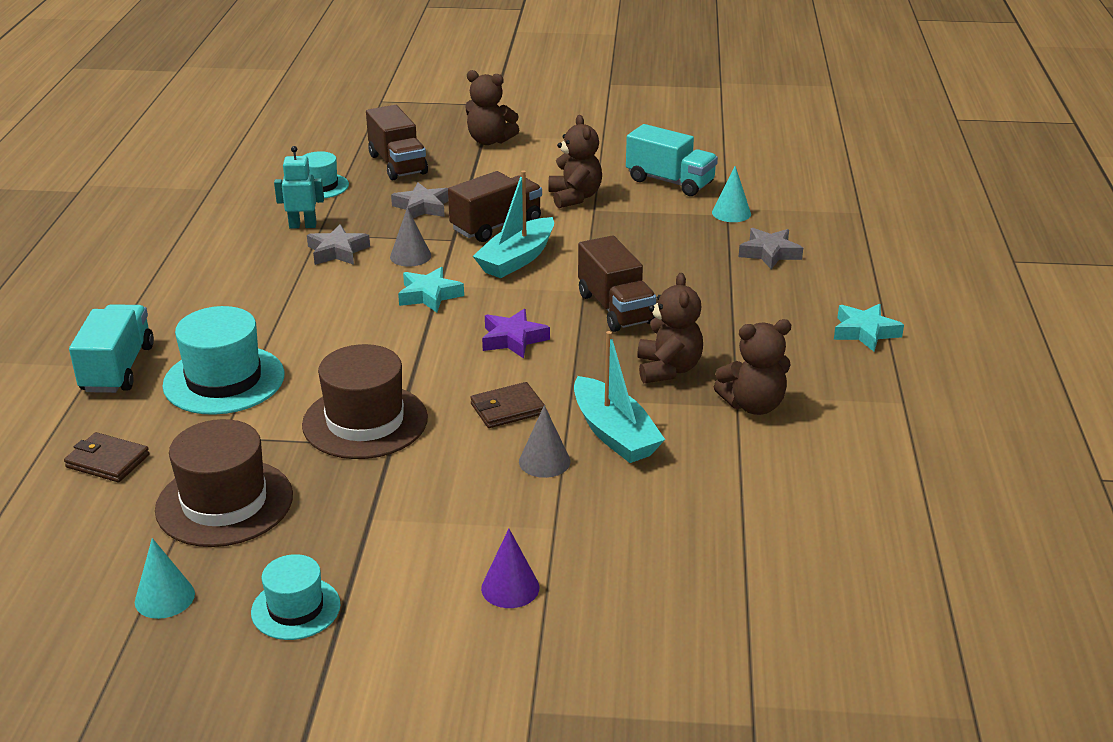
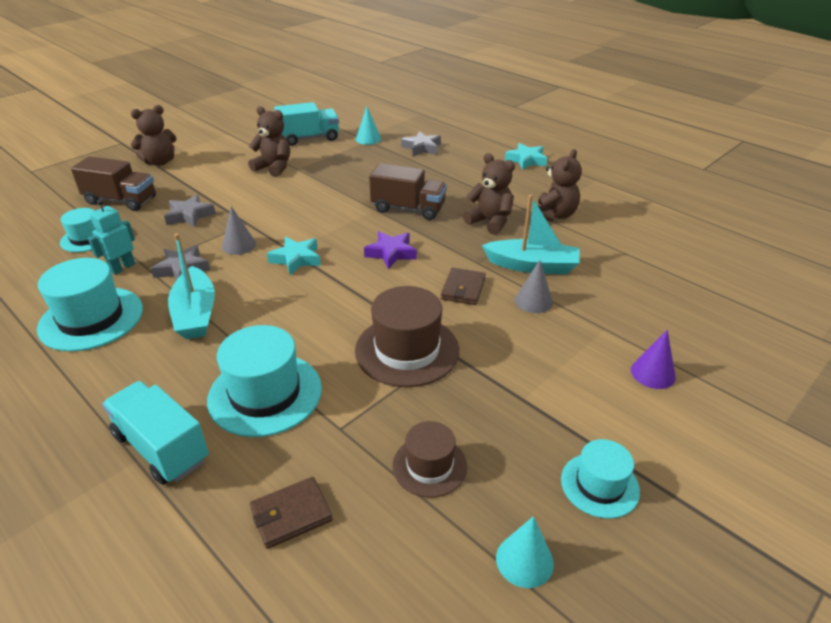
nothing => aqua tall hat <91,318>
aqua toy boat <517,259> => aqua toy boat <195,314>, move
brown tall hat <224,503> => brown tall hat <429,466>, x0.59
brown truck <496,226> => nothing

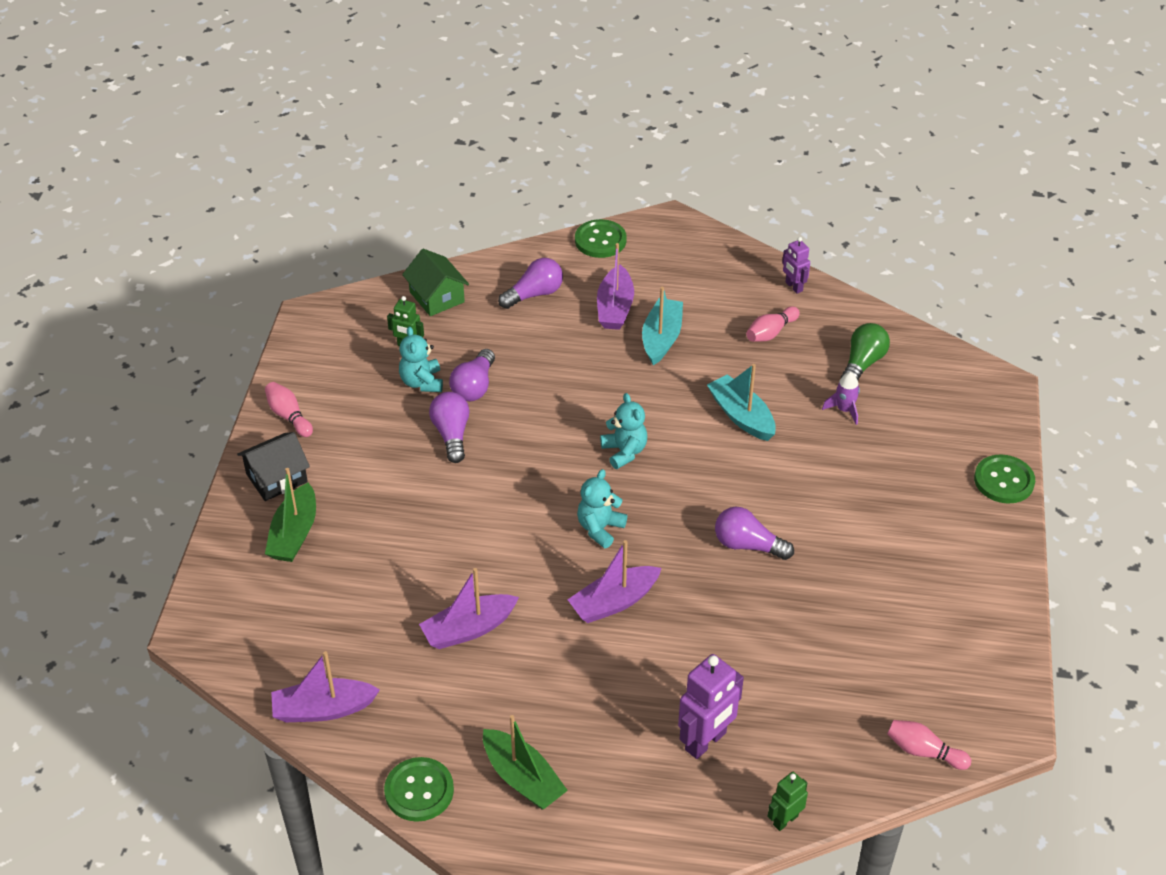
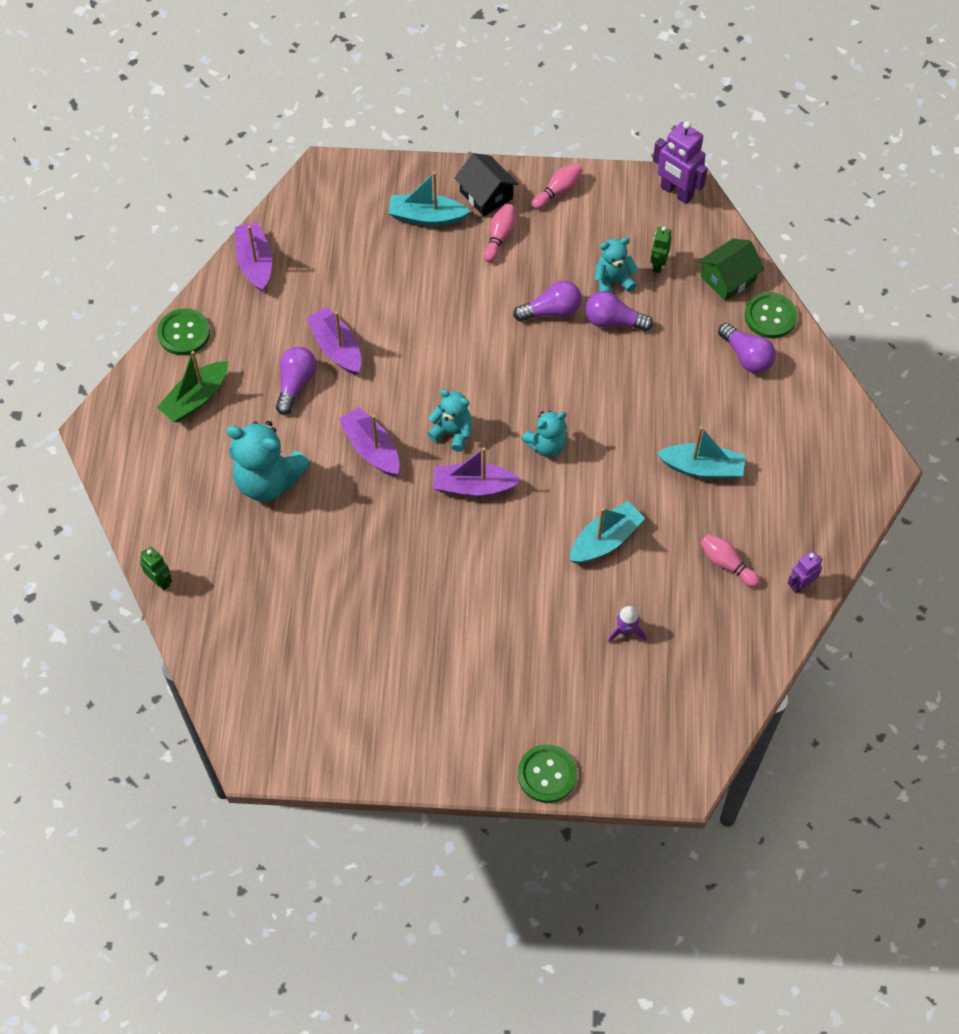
nothing => aqua stuffed bear <268,480>
violet bulb <748,545> => violet bulb <295,384>, move
leaf-green toy boat <294,534> => aqua toy boat <426,217>
violet toy boat <615,308> => violet toy boat <473,486>, move
pink skittle <923,751> => pink skittle <499,237>, move
violet robot <706,742> => violet robot <676,192>, move
leaf-green button <600,240> => leaf-green button <770,316>, move
leaf-green bulb <862,363> => nothing

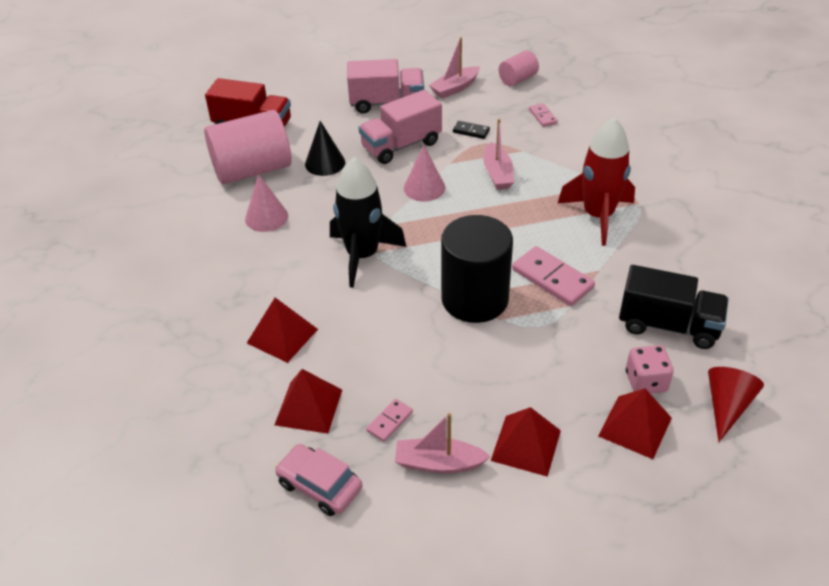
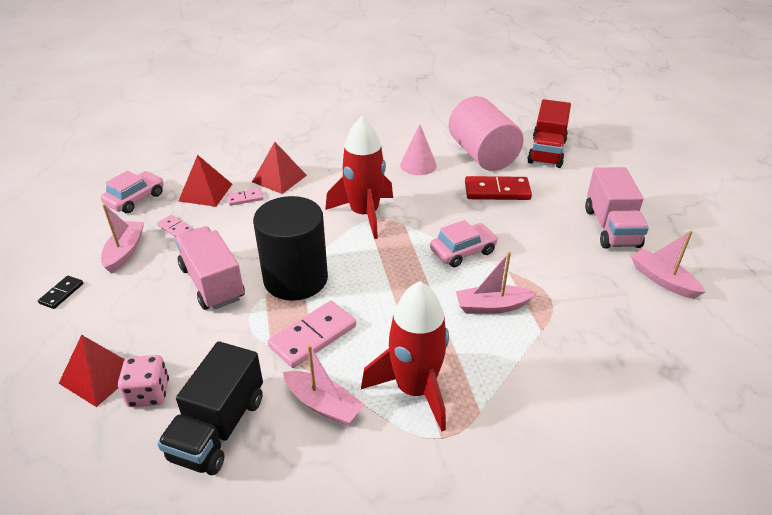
jet-black domino piece <471,131> => jet-black domino piece <61,293>, move
pink truck <401,145> => pink truck <212,283>, move
pink domino piece <542,116> => pink domino piece <245,198>, move
nothing => pink toy boat <323,404>
jet-black rocket <362,255> => red rocket <364,214>
pink cone shape <424,188> => pink toy car <463,251>
jet-black cone shape <325,163> => red domino piece <497,191>
red pyramid <526,445> => nothing
pink cylinder shape <517,79> => nothing
red cone shape <727,406> => nothing

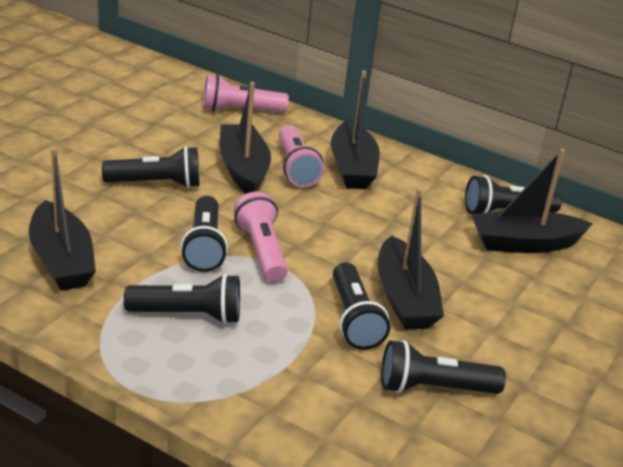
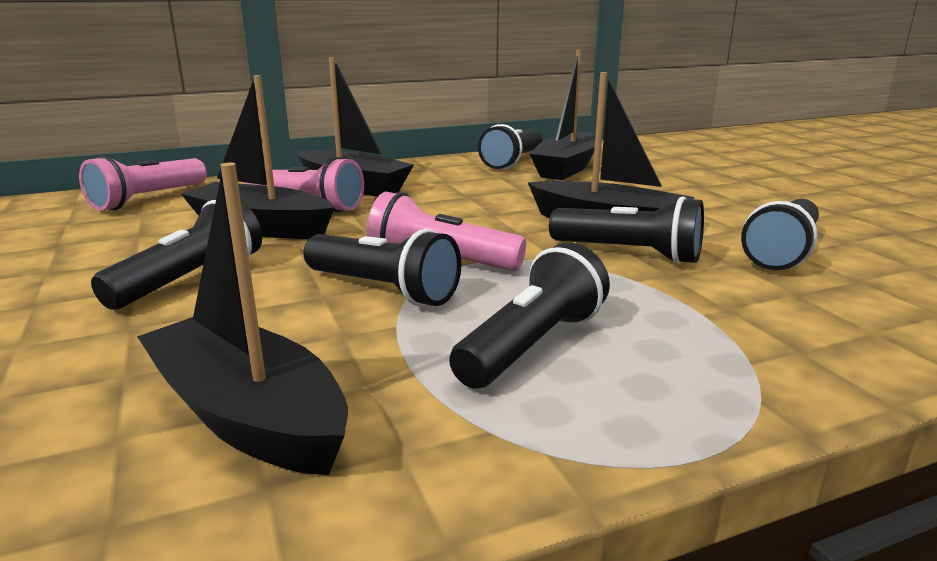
jet-black toy boat <61,260> => jet-black toy boat <248,415>, 150 degrees counterclockwise

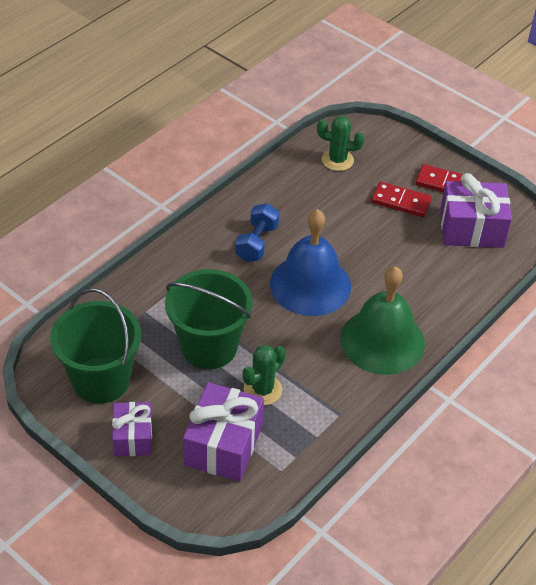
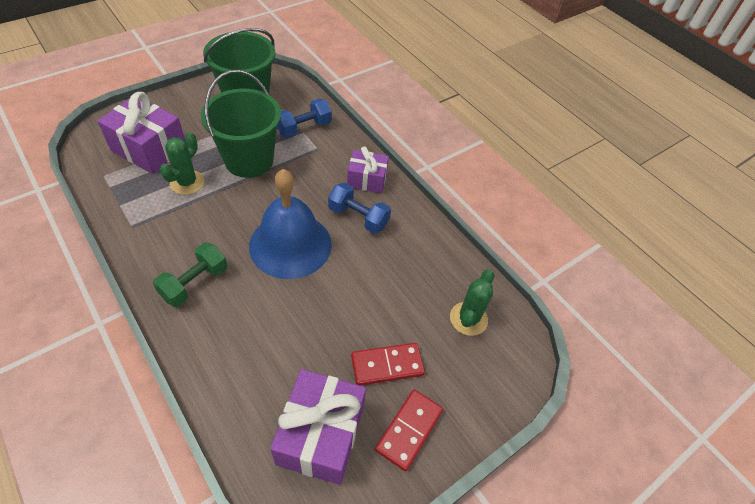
leaf-green hand bell <382,340> => leaf-green hand weight <195,283>
leaf-green cactus <262,390> => leaf-green cactus <187,182>, 60 degrees clockwise
nothing => cobalt hand weight <304,128>
violet wrapped gift <133,437> => violet wrapped gift <367,180>, move
red domino piece <401,201> => red domino piece <387,365>, 45 degrees clockwise

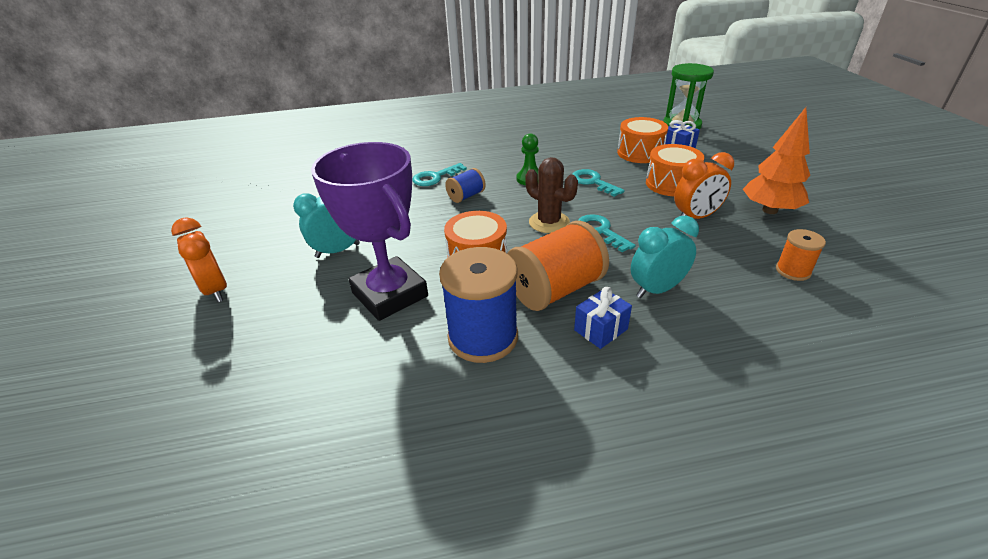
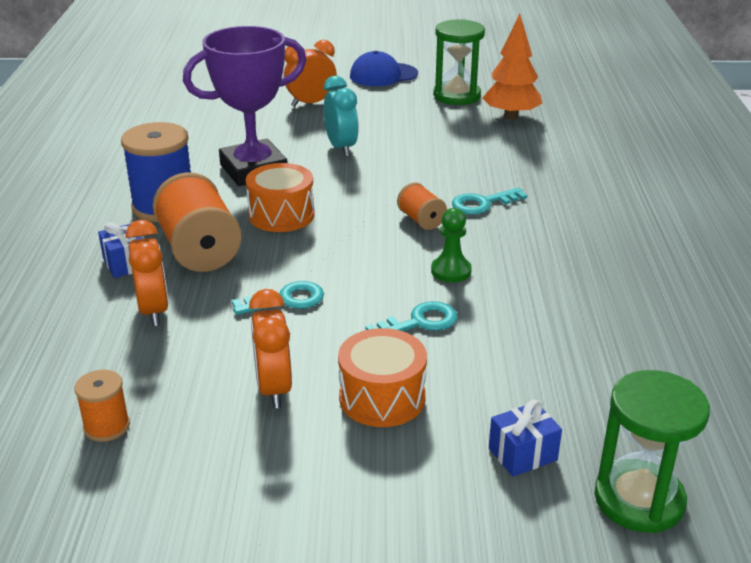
aqua alarm clock <657,289> => bright orange alarm clock <153,311>
nothing => cobalt baseball cap <383,75>
cobalt reel of thread <466,196> => bright orange reel of thread <421,220>
nothing => leaf-green sand timer <456,96>
aqua key <435,177> => aqua key <482,203>, 90 degrees counterclockwise
bright orange fir tree <769,210> => bright orange fir tree <511,116>, move
brown cactus <549,222> => nothing
bright orange drum <640,153> => nothing

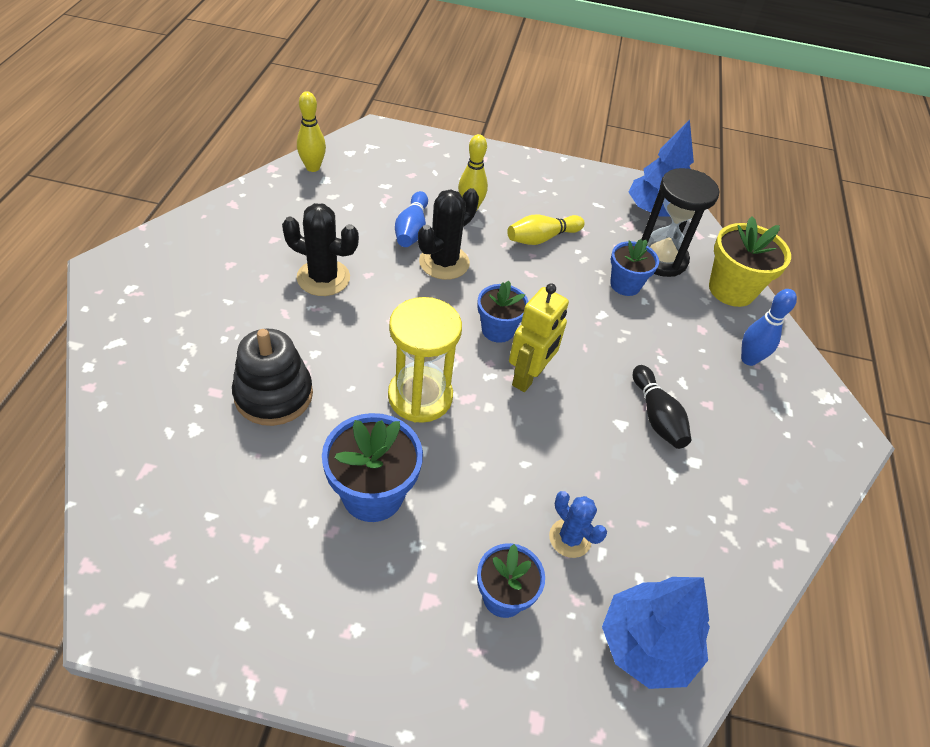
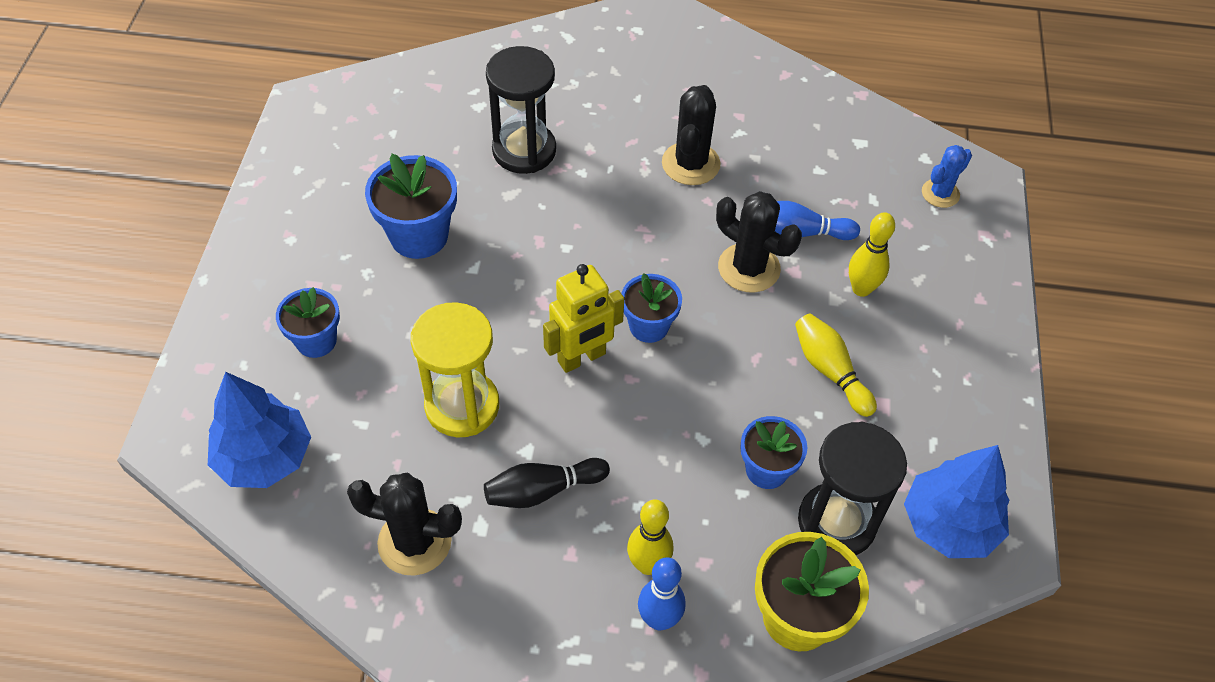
nothing => jet-black cactus <414,542>
bright yellow sand timer <420,396> => bright yellow sand timer <462,406>, move
jet-black stacking rings <273,395> => jet-black sand timer <524,150>
bright yellow robot <528,377> => bright yellow robot <582,358>, 60 degrees counterclockwise
bright yellow skittle <313,167> => bright yellow skittle <648,564>, move
cobalt cactus <570,538> => cobalt cactus <940,193>, move

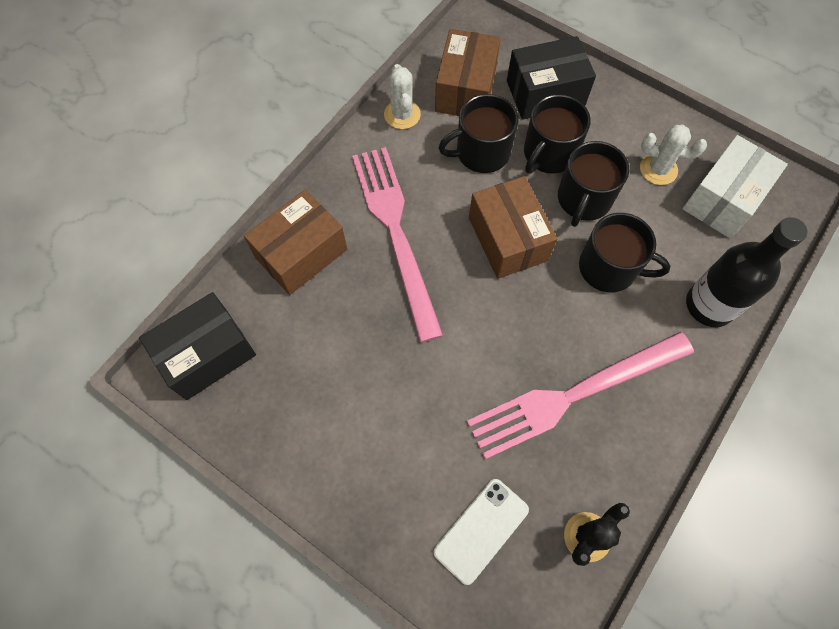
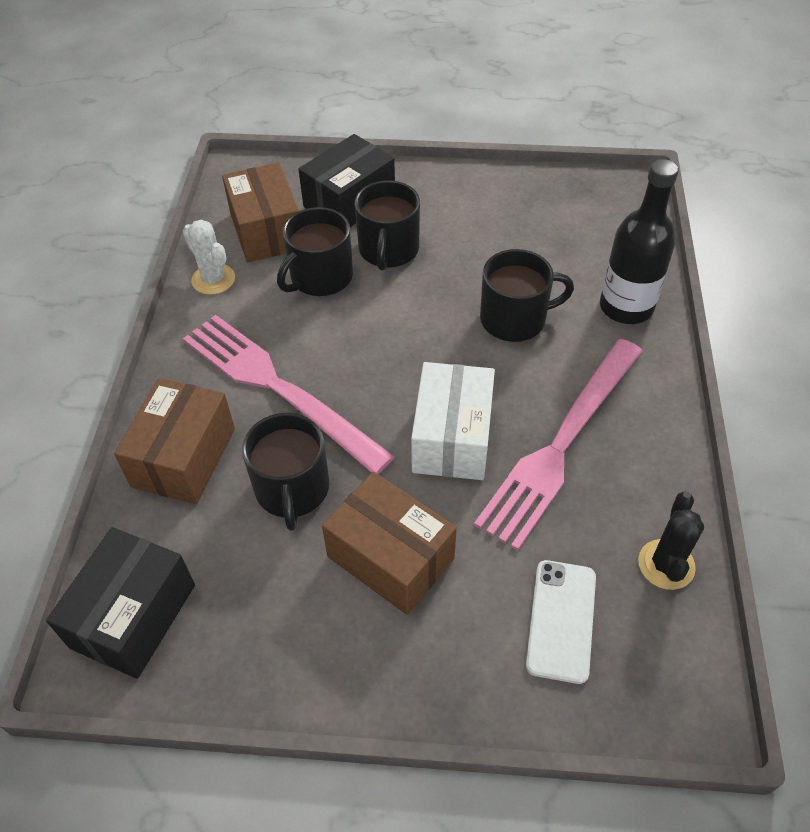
jet-black tea mug <583,199> => jet-black tea mug <292,489>, move
brown package <507,239> => brown package <390,557>, move
white package <723,199> => white package <452,438>, move
white cactus <658,169> => nothing

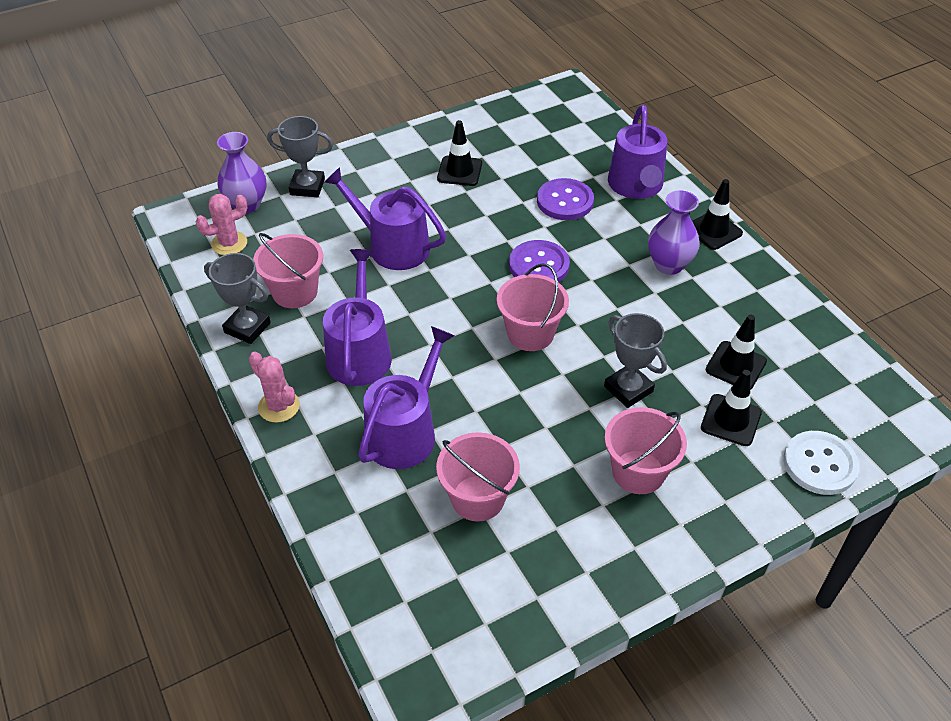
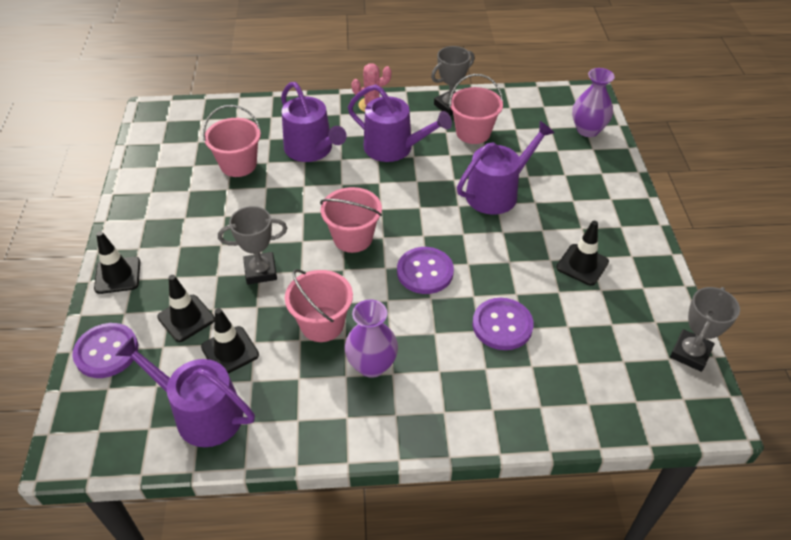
white button <819,464> => violet button <106,352>
jet-black road cone <713,230> => jet-black road cone <117,275>, move
violet watering can <636,186> => violet watering can <201,413>, move
pink pail <638,472> => pink pail <322,324>, move
gray prize cup <307,187> => gray prize cup <690,353>, move
pink cactus <229,243> => nothing

